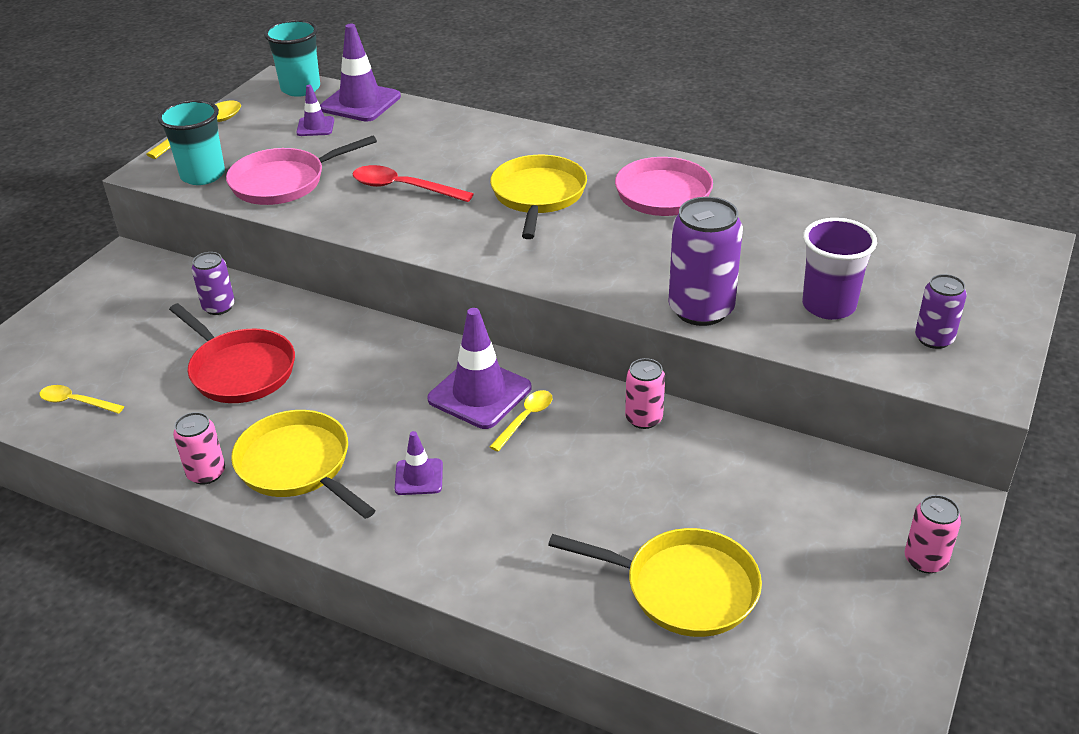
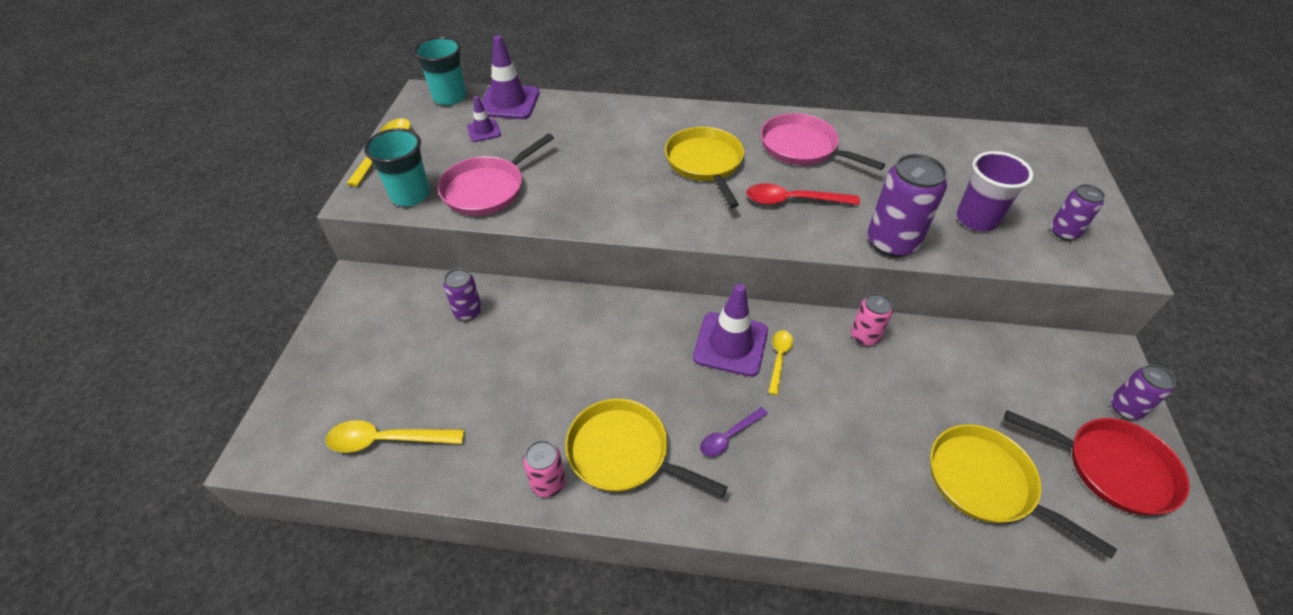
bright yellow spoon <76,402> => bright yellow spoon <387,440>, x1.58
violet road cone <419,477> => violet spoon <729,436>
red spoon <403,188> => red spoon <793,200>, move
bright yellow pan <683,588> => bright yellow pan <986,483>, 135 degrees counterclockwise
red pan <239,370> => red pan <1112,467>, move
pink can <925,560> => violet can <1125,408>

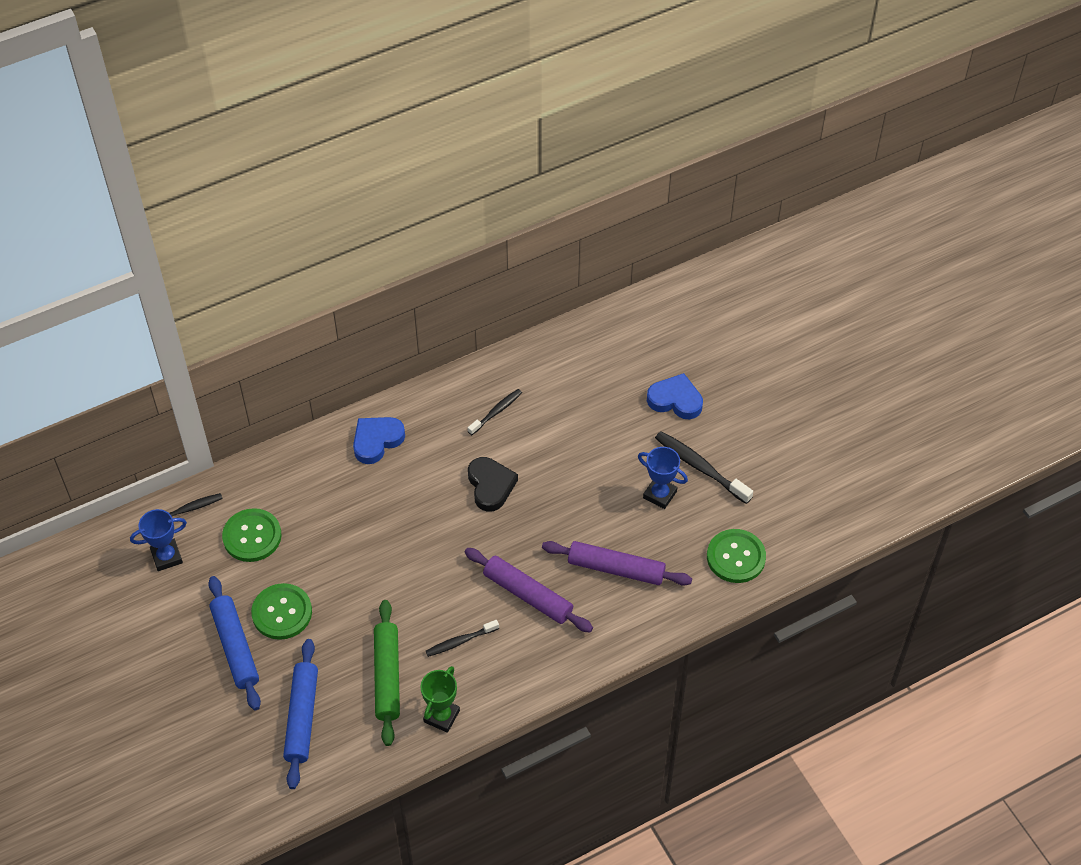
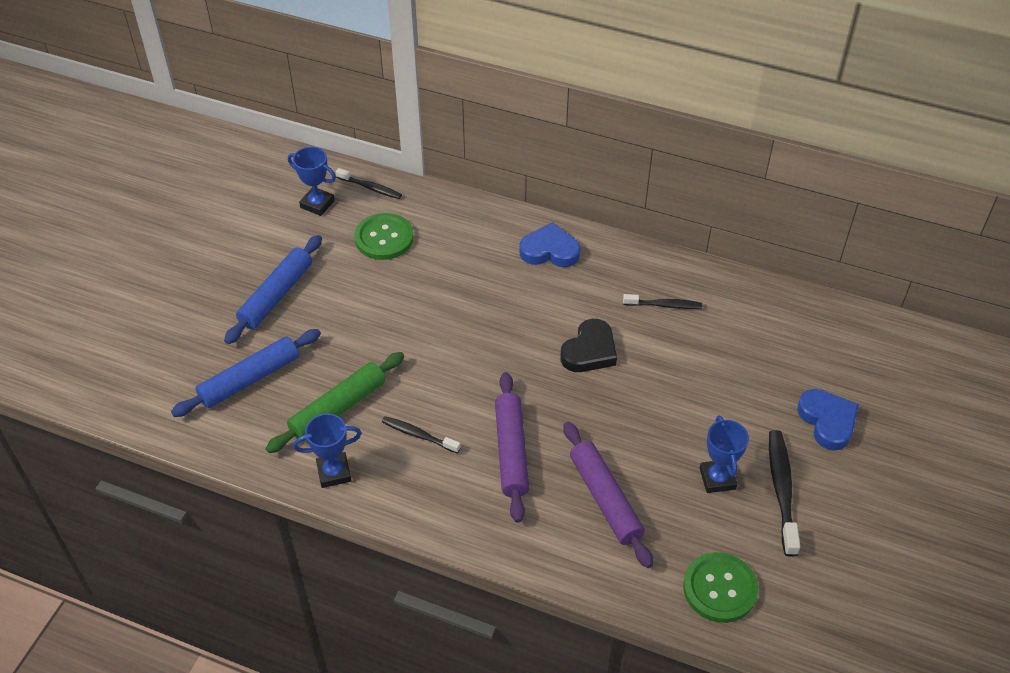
leaf-green prize cup <441,716> => cobalt prize cup <334,472>
leaf-green button <282,612> => nothing

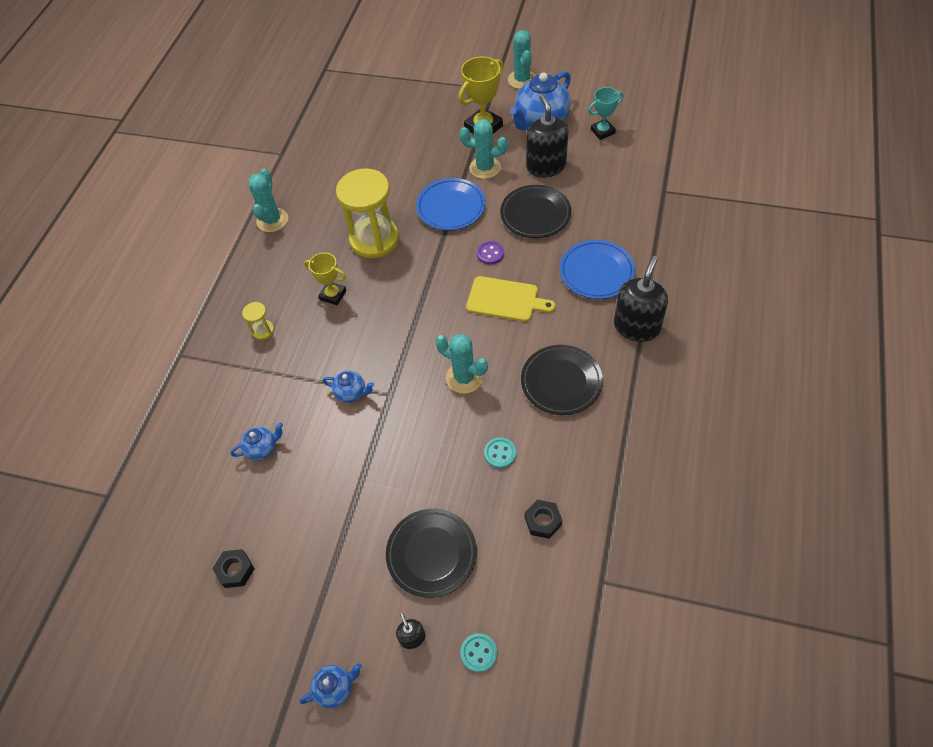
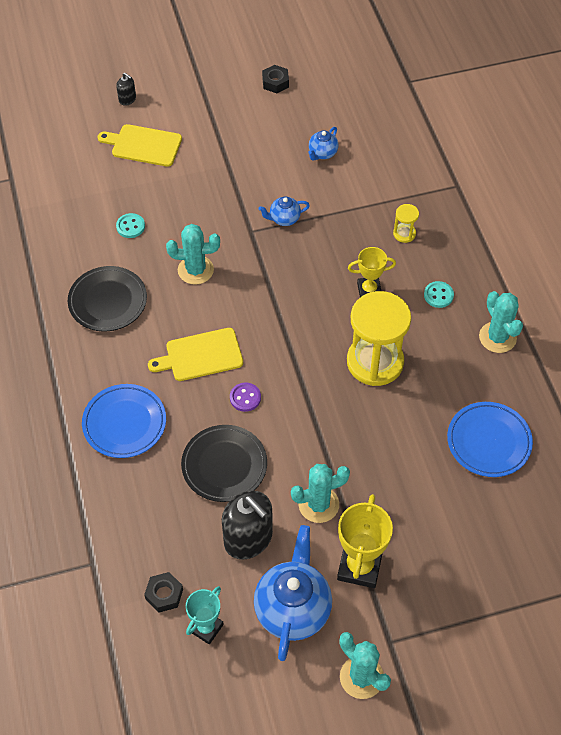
jet-black plate <431,554> => bright yellow chopping board <143,145>
jet-black nut <543,521> => jet-black nut <164,594>, move
aqua button <479,653> => aqua button <438,295>, move
cobalt plate <451,207> => cobalt plate <488,442>, move
cobalt teapot <335,688> => nothing
jet-black soap dispenser <636,327> => nothing

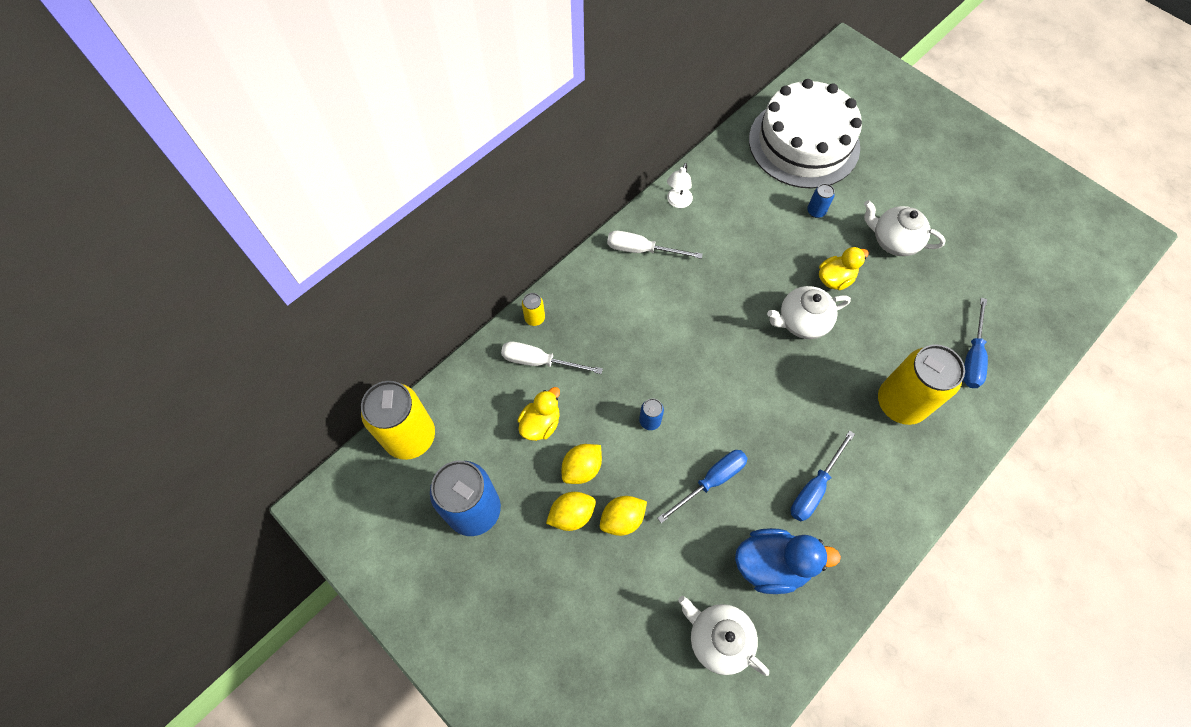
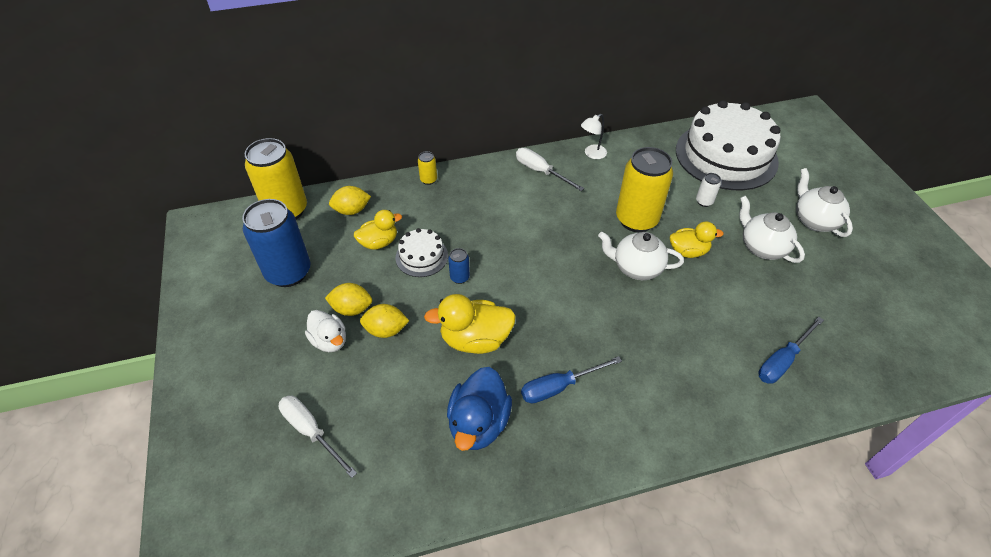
white flat screwdriver <539,361> => white flat screwdriver <311,432>, move
nothing => white rubber duck <330,341>
bright yellow toy lemon <582,468> => bright yellow toy lemon <352,210>, move
nothing => white layer cake <421,256>
cobalt flat screwdriver <711,481> => bright yellow rubber duck <475,339>
cobalt rubber duck <772,564> => cobalt rubber duck <478,423>, 75 degrees clockwise
bright yellow can <900,403> => bright yellow can <636,219>, move
cobalt can <816,211> => white can <704,201>
white teapot <718,639> => white teapot <814,220>, move

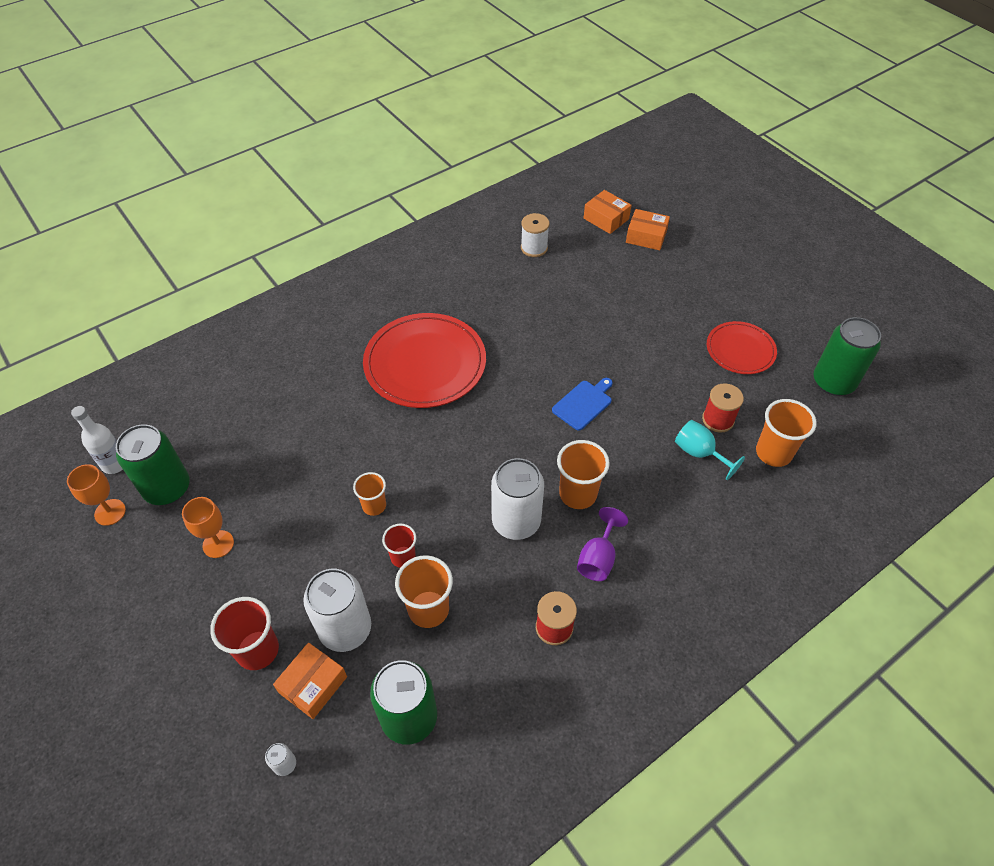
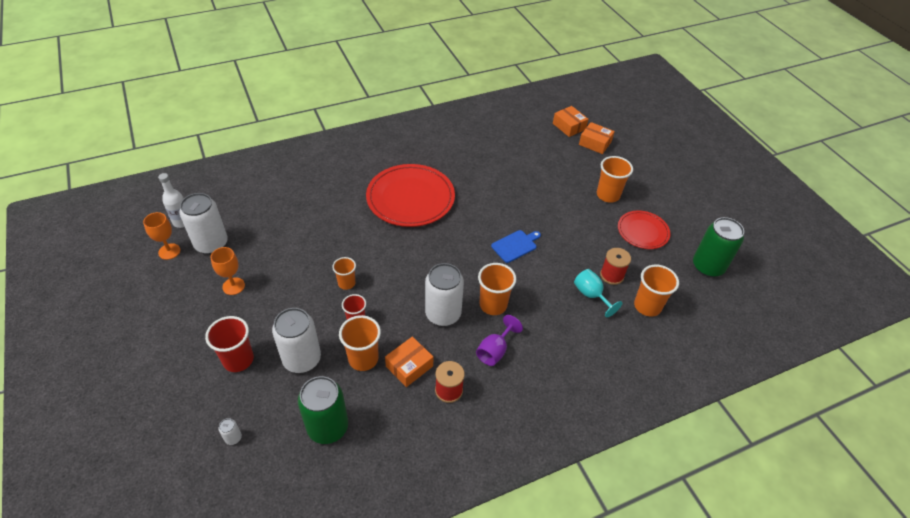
leaf-green can <167,488> => white can <211,244>
bright orange package <313,684> => bright orange package <409,366>, move
nothing => bright orange cup <608,195>
white reel of thread <534,248> => nothing

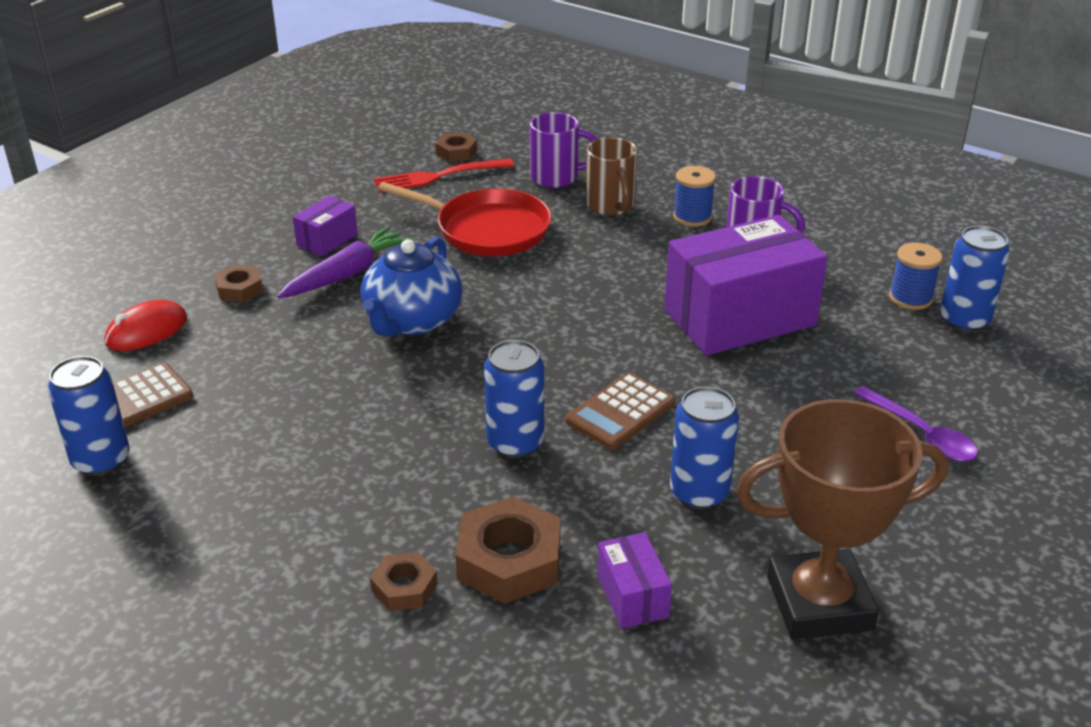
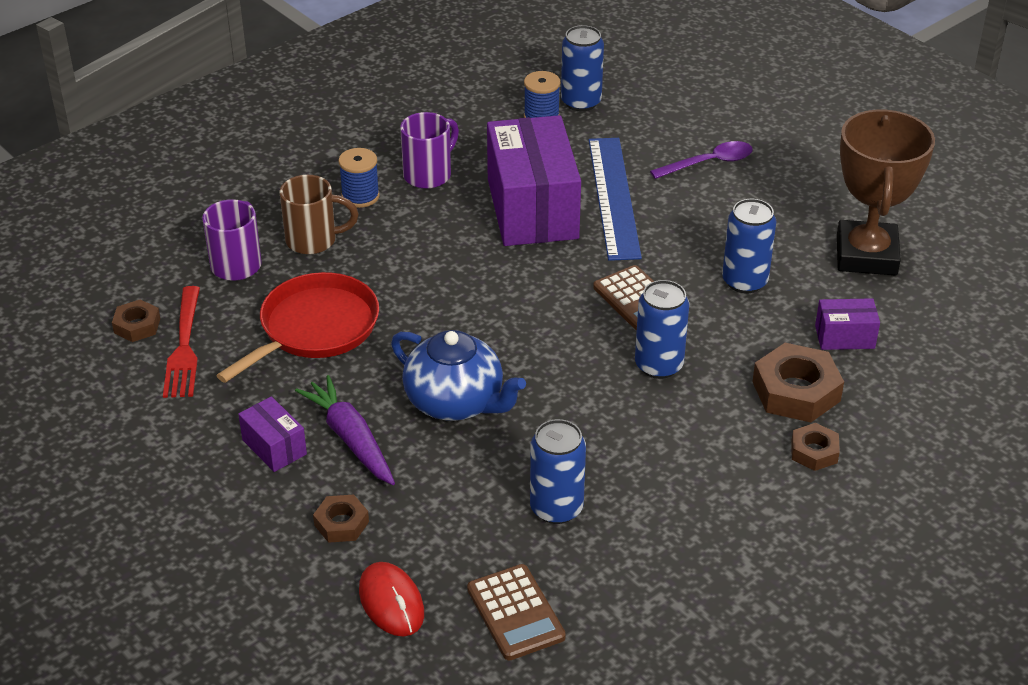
cobalt can <101,460> => cobalt can <556,508>, move
nothing => cobalt ruler <614,197>

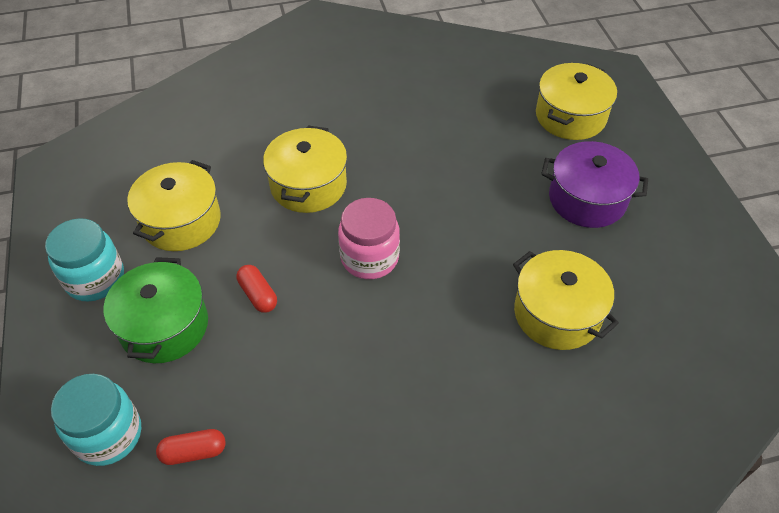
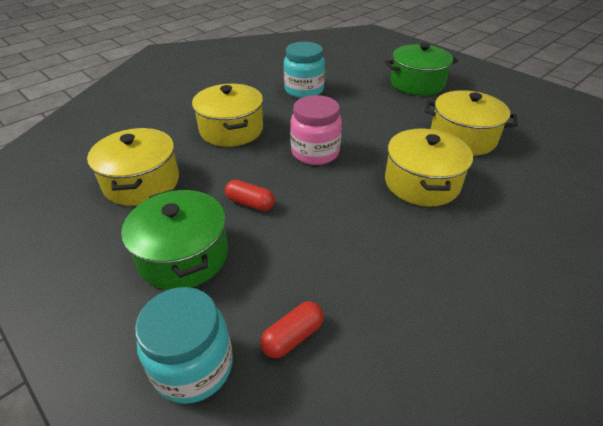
aqua preserve jar <95,279> => aqua preserve jar <304,90>, move
violet pot <587,199> => leaf-green pot <417,83>
bright yellow pot <570,116> => bright yellow pot <421,183>, move

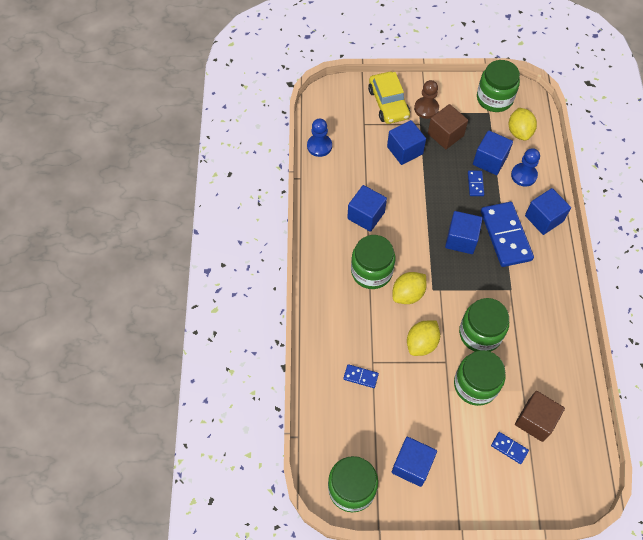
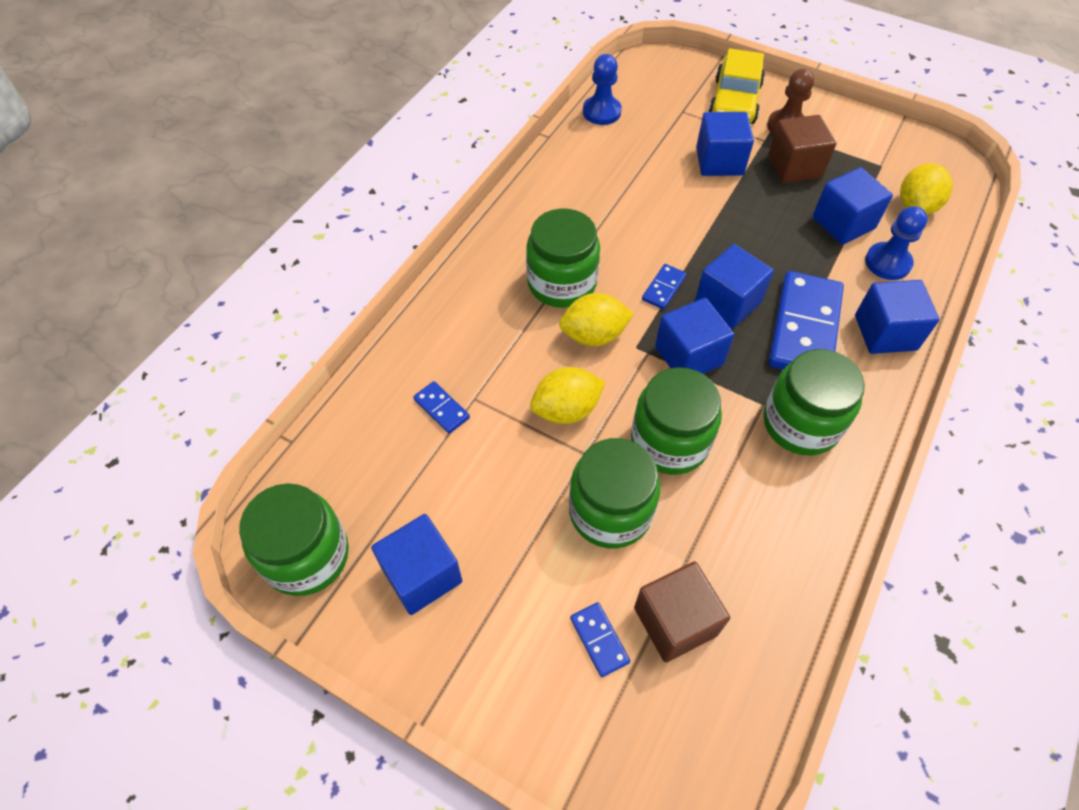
cobalt domino piece <475,184> => cobalt domino piece <663,288>, move
cobalt block <366,215> => cobalt block <689,355>, move
leaf-green preserve jar <494,98> => leaf-green preserve jar <801,423>, move

